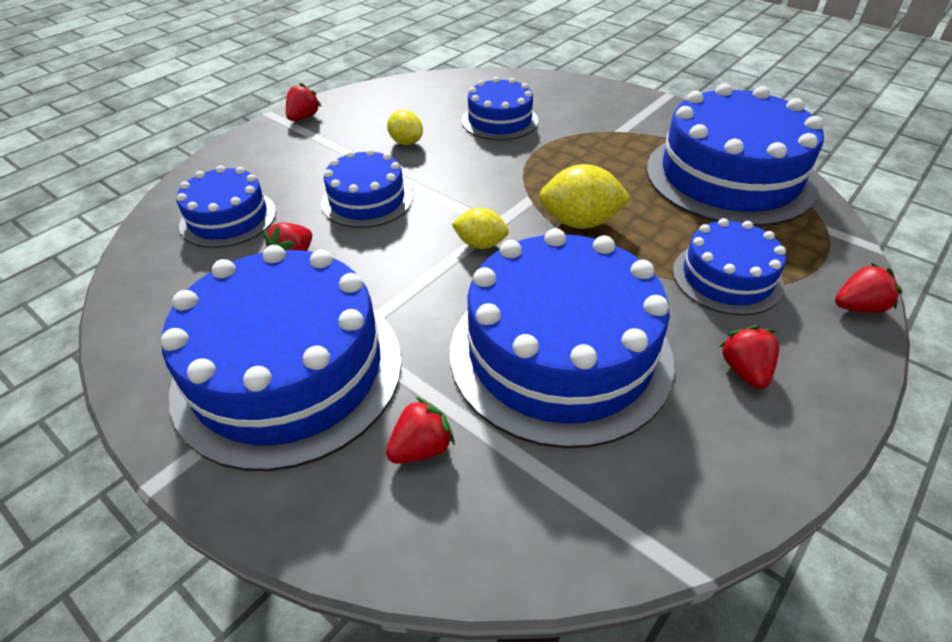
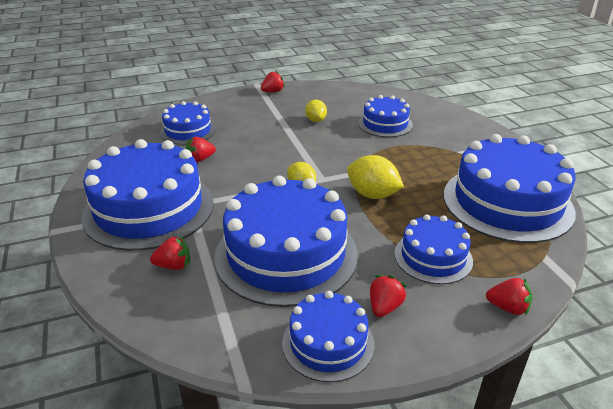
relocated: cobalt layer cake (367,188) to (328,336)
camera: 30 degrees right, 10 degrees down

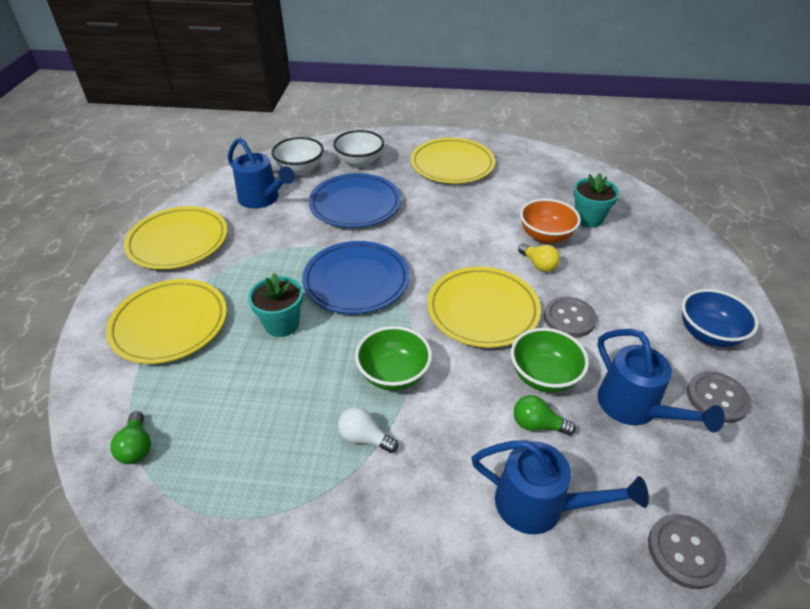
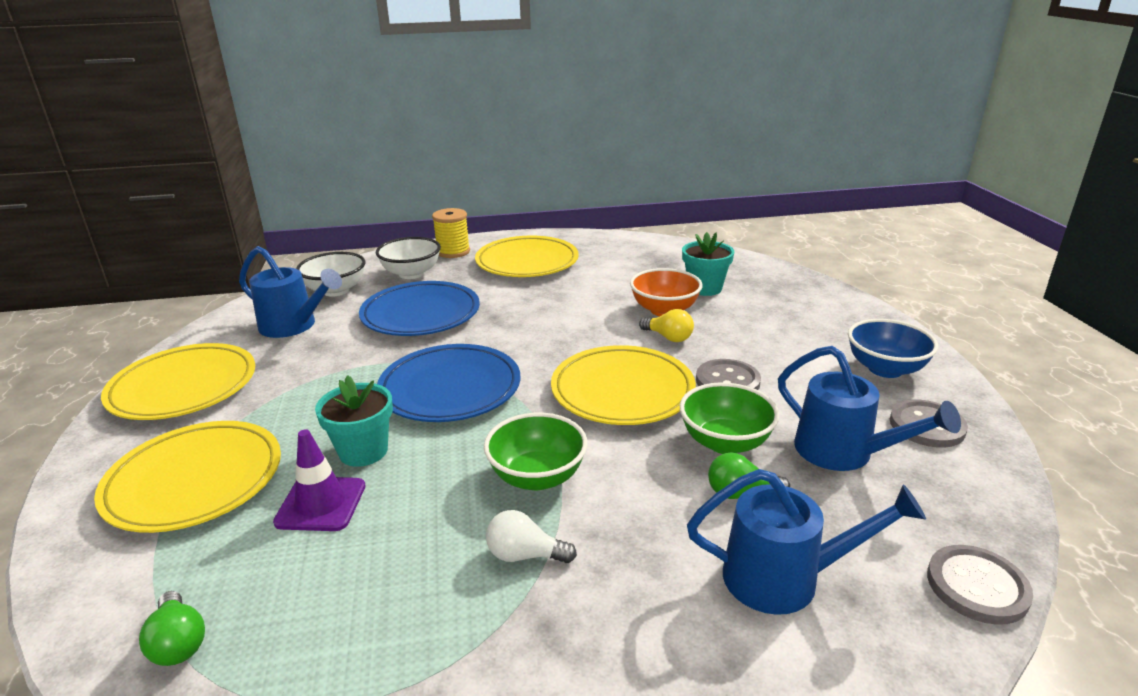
appeared: bright yellow reel of thread (451,233); violet traffic cone (319,480)
camera: 15 degrees left, 15 degrees down

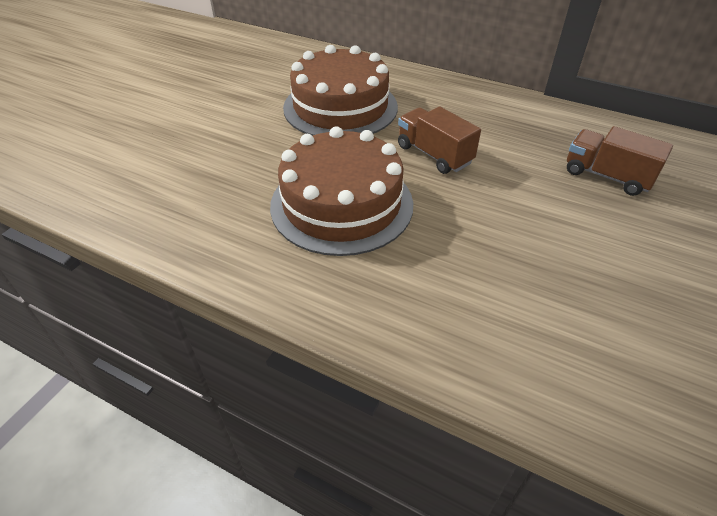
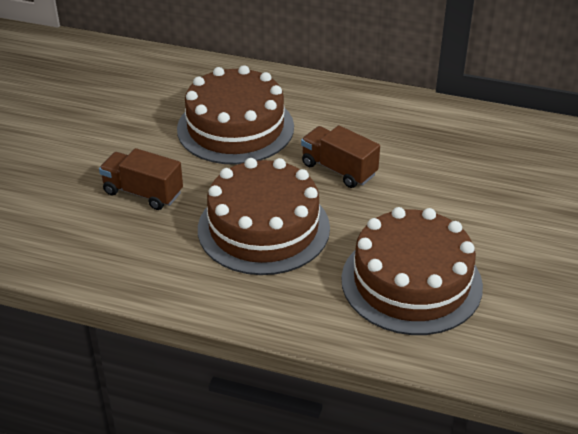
appeared: russet layer cake (412,271)
relocated: russet toy truck (620,161) to (141,179)
camera: 10 degrees left, 5 degrees down

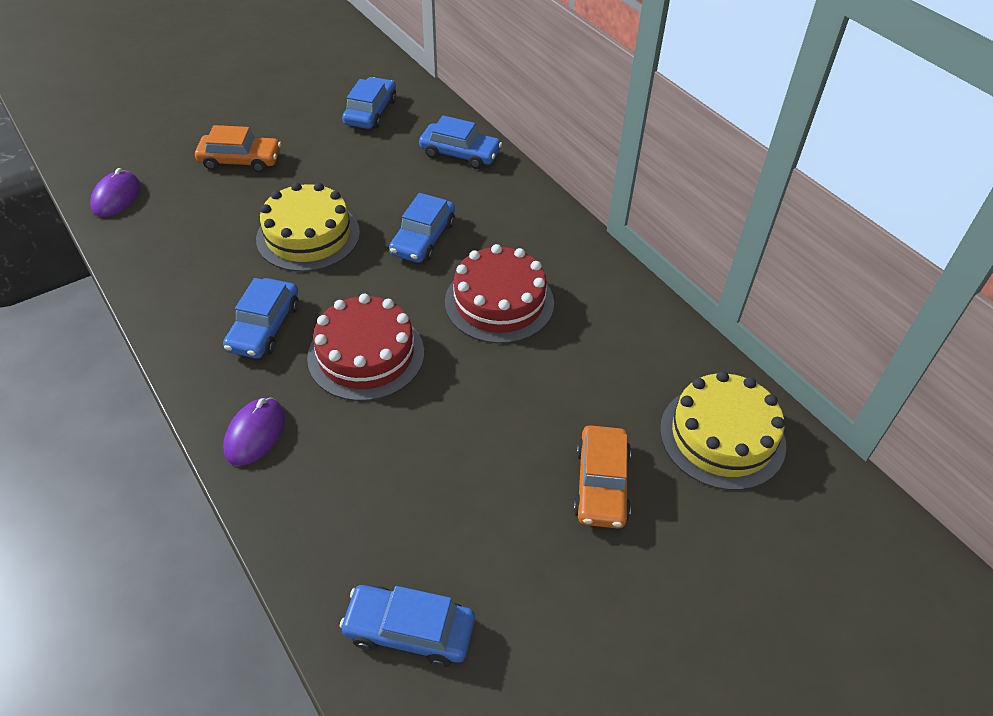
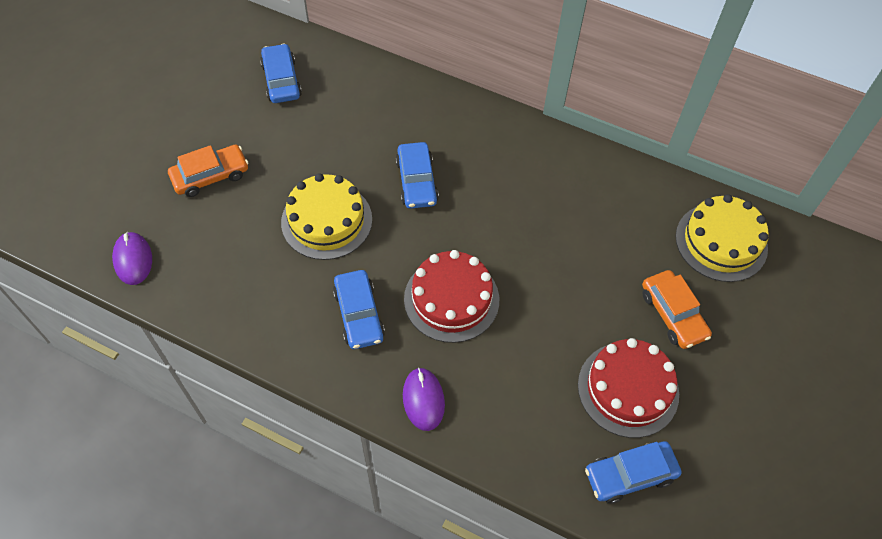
missing: cobalt car (460,142)
relocated: scarlet layer cake (499,294) to (628,388)
camera: 30 degrees left, 10 degrees up

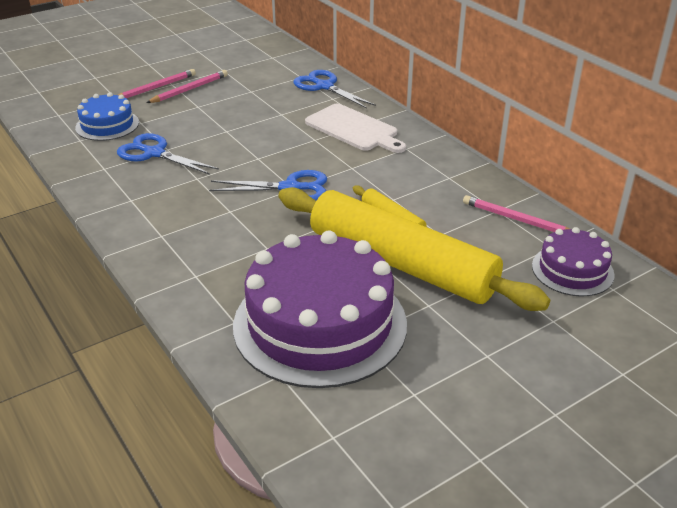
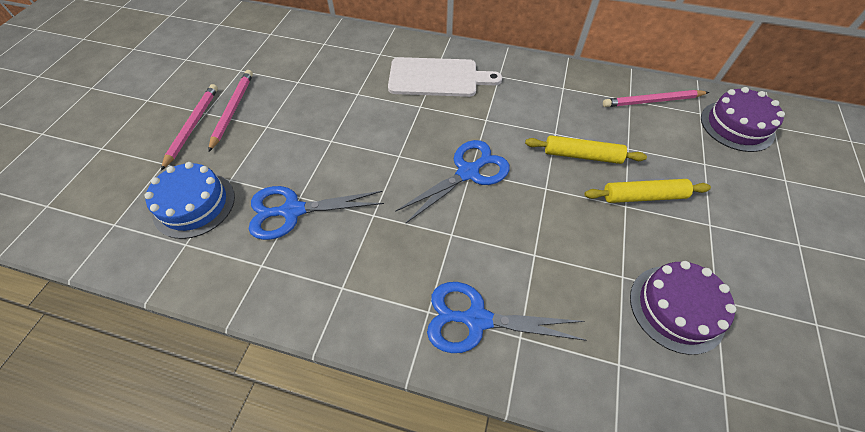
relocated: cobalt shears (334,89) to (507,317)
size: bright yellow rolling pin (414,249) = (648,191) x0.42; violet layer cake (320,309) = (683,308) x0.50
camera: 40 degrees left, 20 degrees up

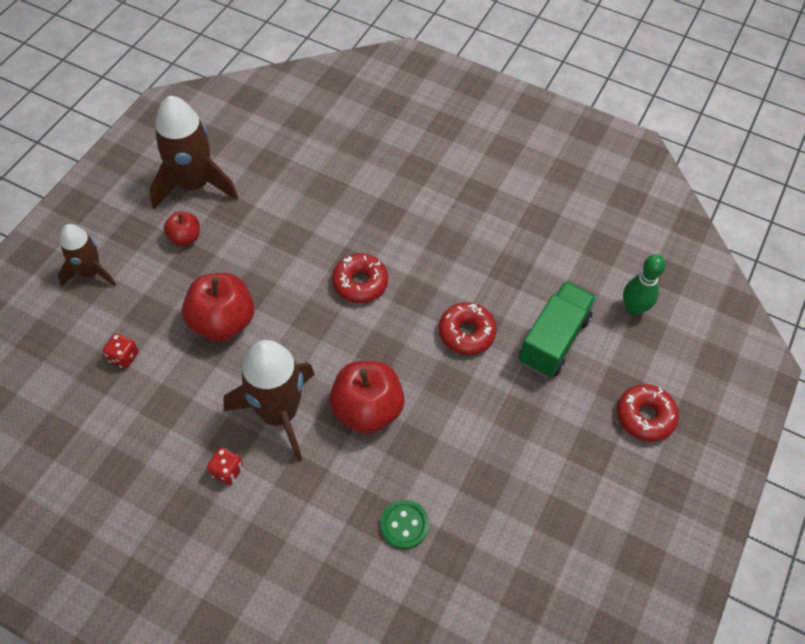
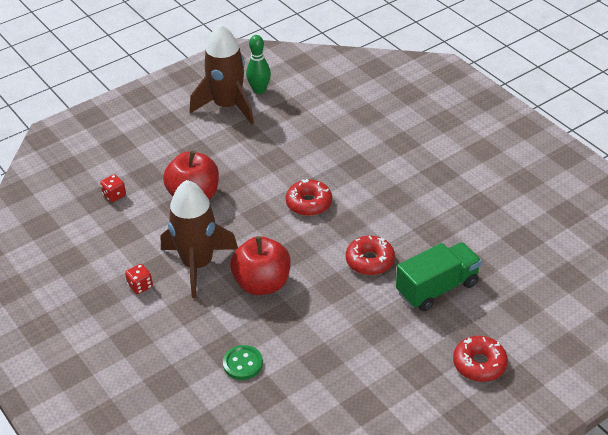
missing: scarlet apple fruit (182,228); russet toy rocket (87,255)
relocated: green tenpin (644,285) to (258,64)
camera: 30 degrees right, 15 degrees down

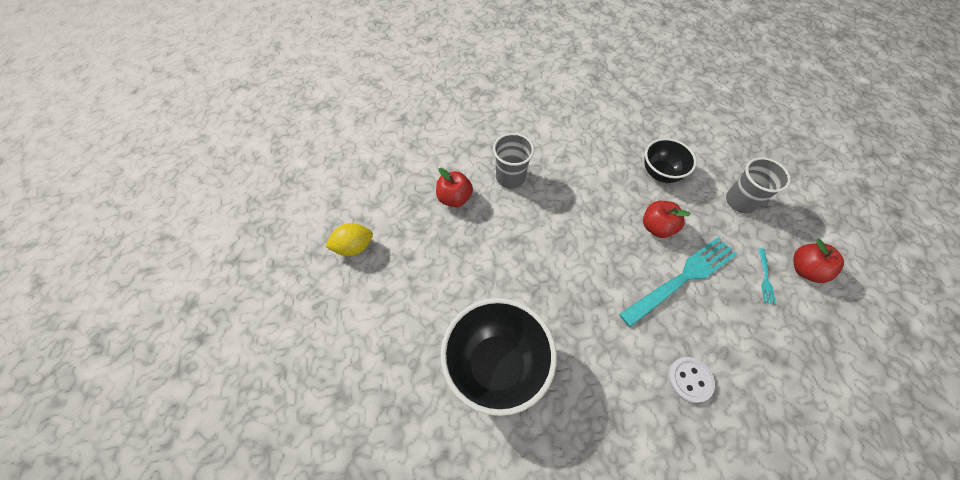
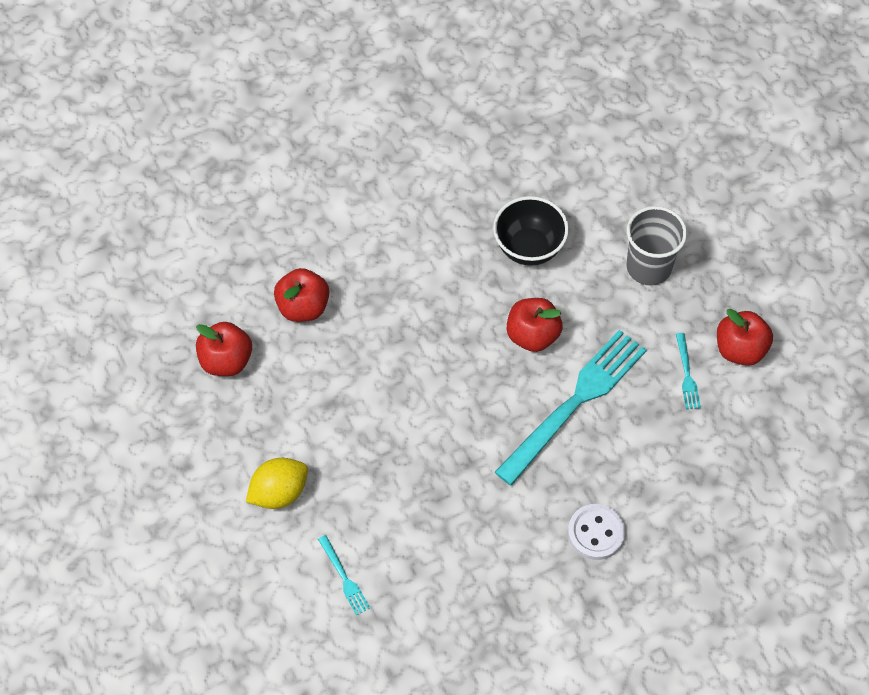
relocated: bright yellow toy lemon (349,239) to (277,483)
exchanged: grey tumbler (513,161) to scarlet apple fruit (301,295); jet-black serving bowl (499,357) to aqua table fork (344,575)
camera: 15 degrees left, 0 degrees up

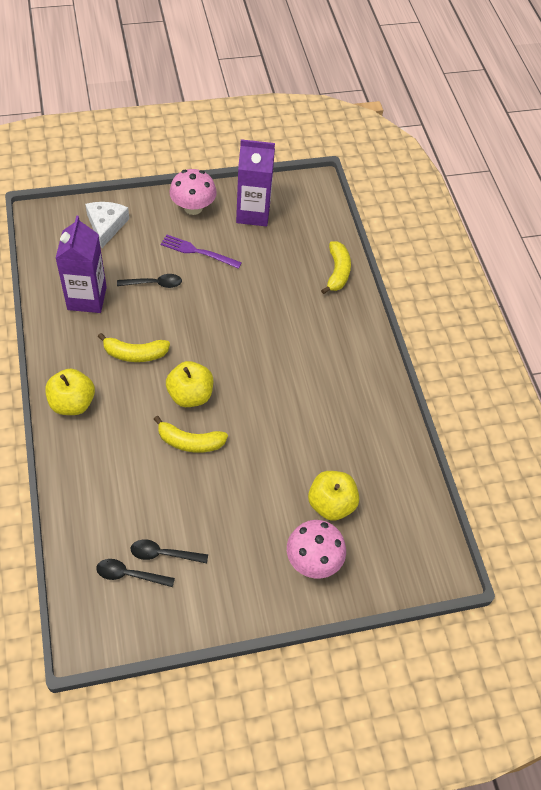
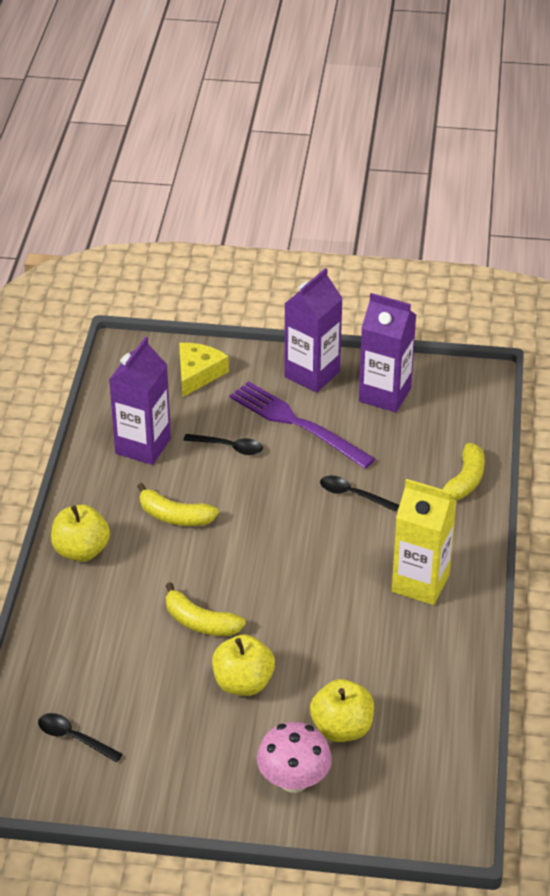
appeared: bright yellow carton (424,542)
relocated: bright yellow apple fruit (189,384) to (243,665); jet-black tablespoon (169,551) to (359,494)
exchanged: rose-pink fungus (193,192) to violet carton (314,330)
colour: pure white cheese wedge (107,225) to bright yellow cheese wedge (204,370)
size: violet table fork (201,251) = (302,425) x1.59
camera: 25 degrees right, 15 degrees down

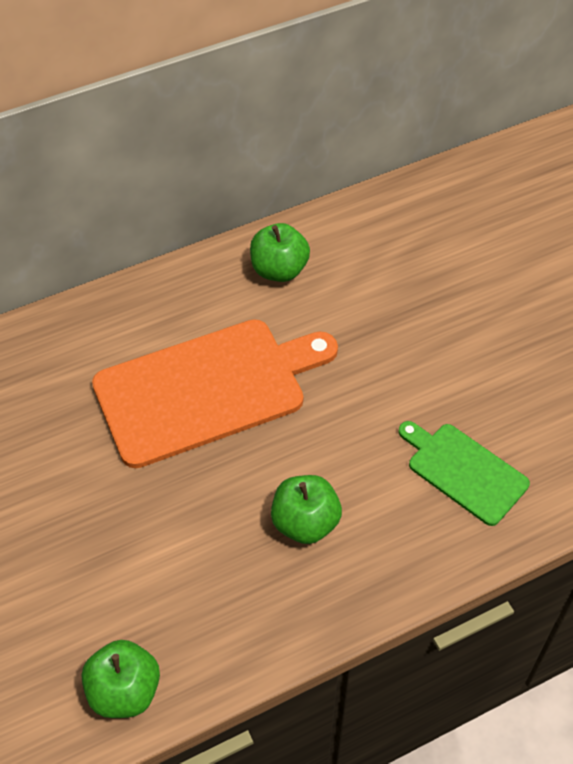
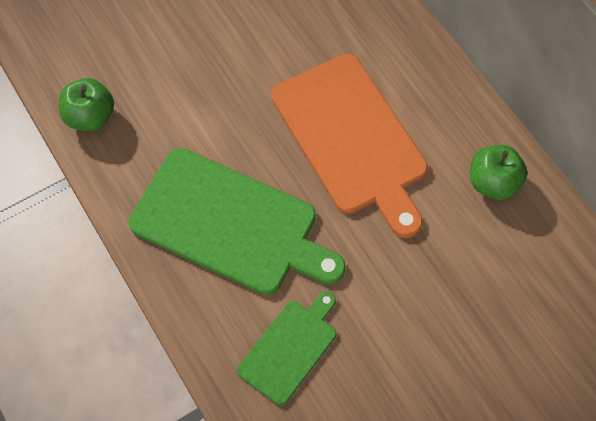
exchanged: green apple fruit (306,509) to green cutting board (237,221)
camera: 85 degrees right, 10 degrees up

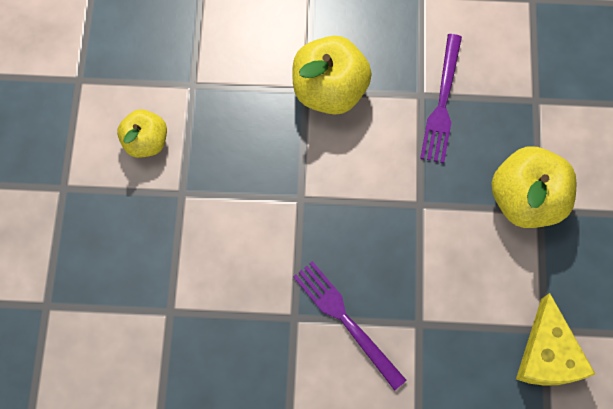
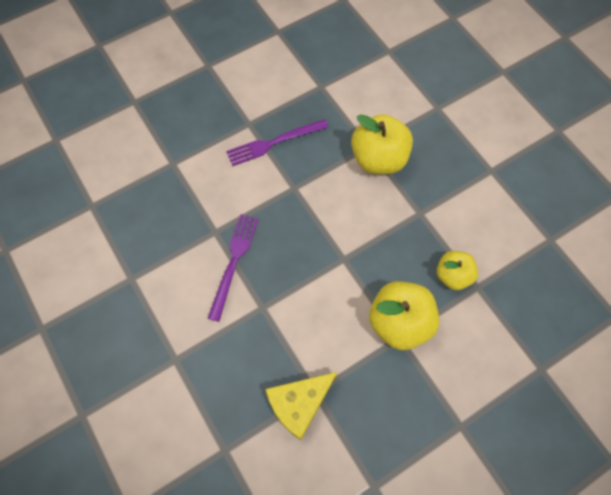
relocated: violet table fork (441,98) to (277,142); bright yellow apple fruit (142,133) to (457,270)
camera: 55 degrees right, 5 degrees down

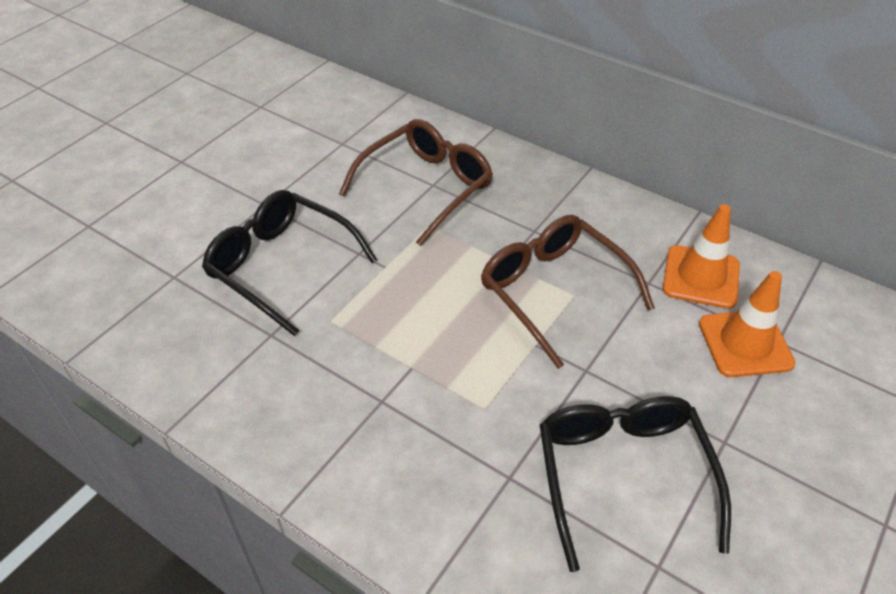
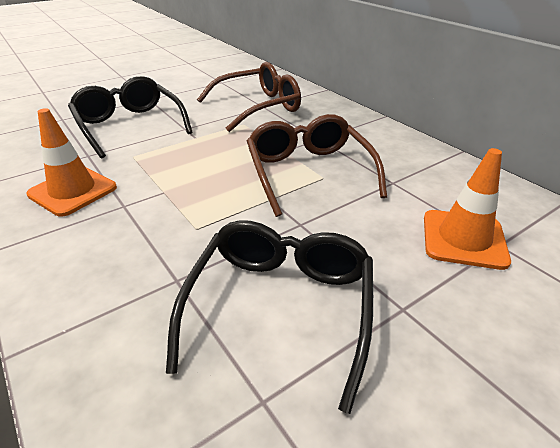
relocated: orange traffic cone (701,256) to (71,162)
camera: 20 degrees right, 10 degrees down

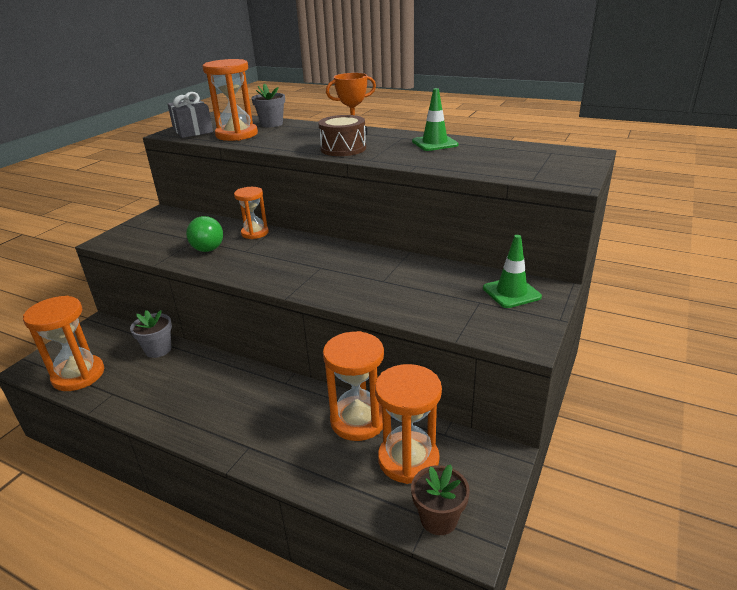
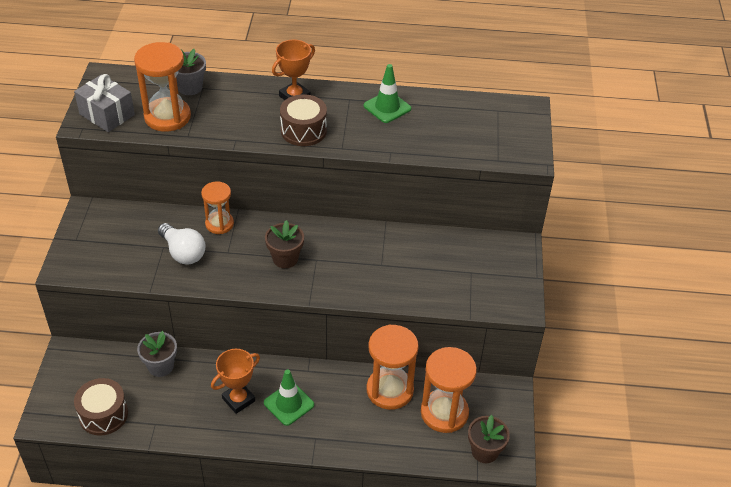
appeared: russet potted plant (284,244); orange award cup (235,381)
relocated: green traffic cone (512,271) to (289,397)
exchanged: orange sand timer (63,343) to russet snare drum (101,406)
colour: green light bulb (204,234) to pure white light bulb (181,244)
camera: 25 degrees left, 15 degrees up

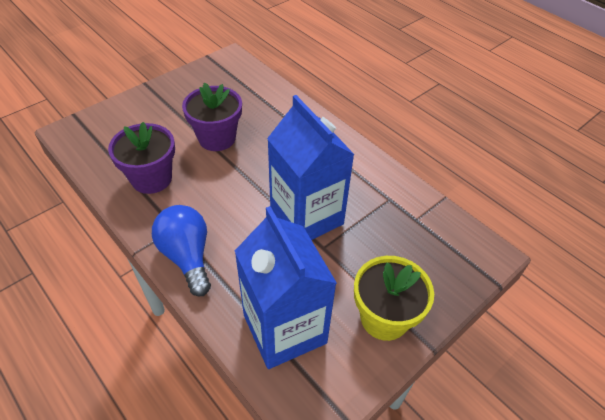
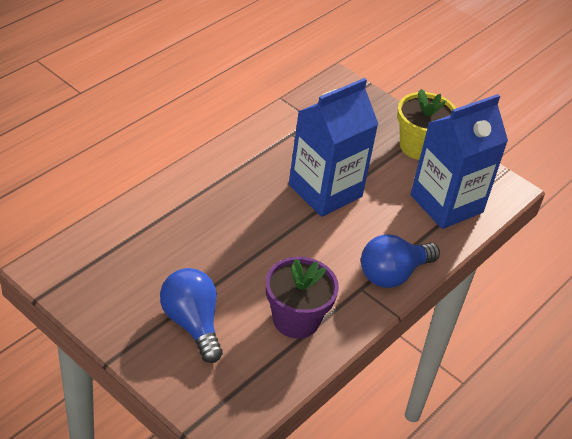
missing: violet potted plant (212,116)
appeared: cobalt light bulb (191,315)
camera: 100 degrees left, 5 degrees down

